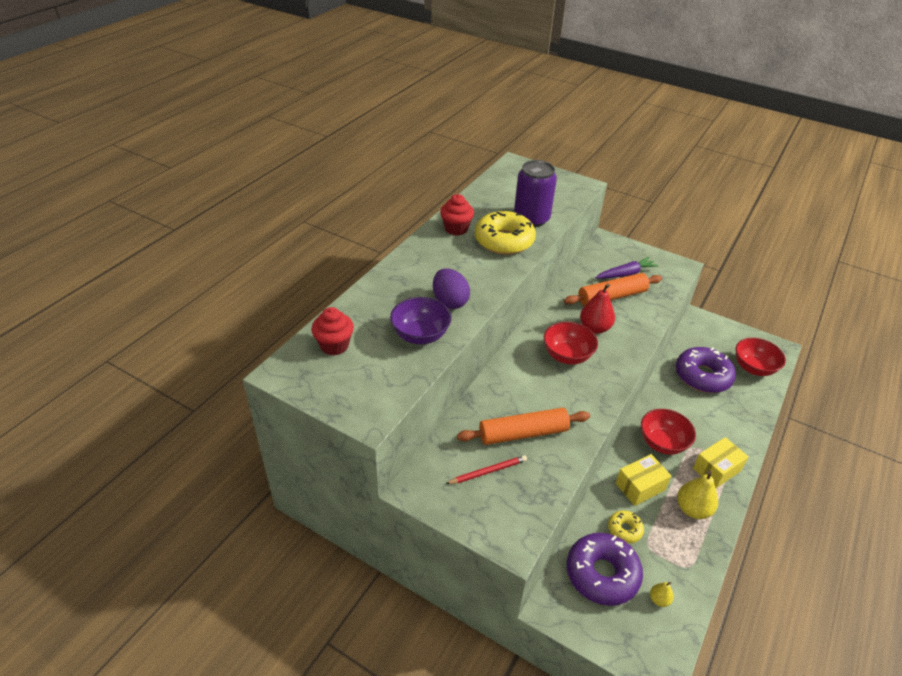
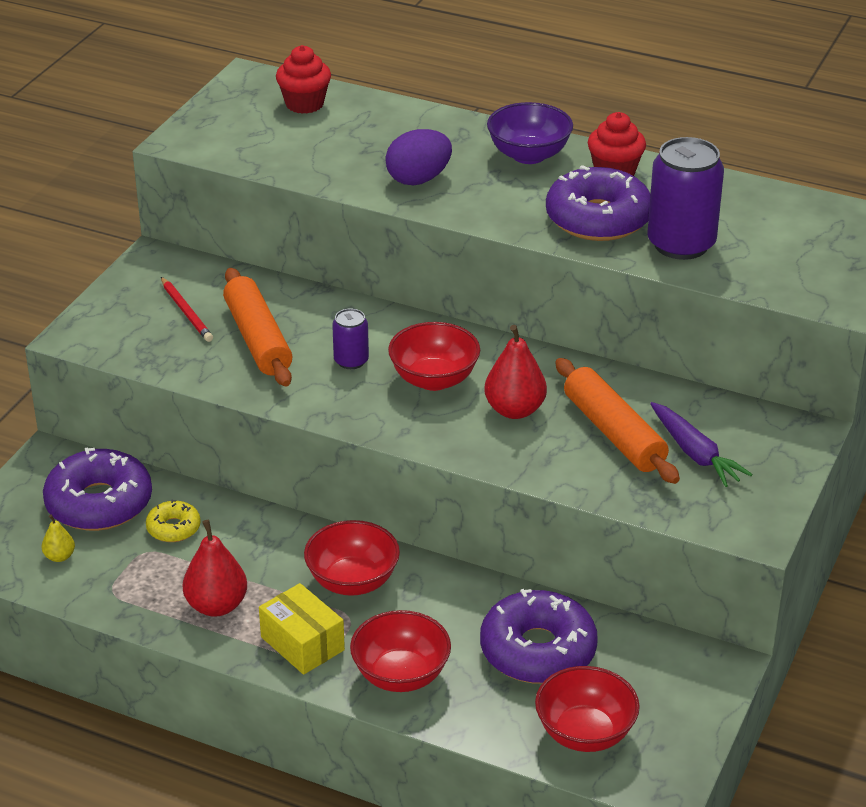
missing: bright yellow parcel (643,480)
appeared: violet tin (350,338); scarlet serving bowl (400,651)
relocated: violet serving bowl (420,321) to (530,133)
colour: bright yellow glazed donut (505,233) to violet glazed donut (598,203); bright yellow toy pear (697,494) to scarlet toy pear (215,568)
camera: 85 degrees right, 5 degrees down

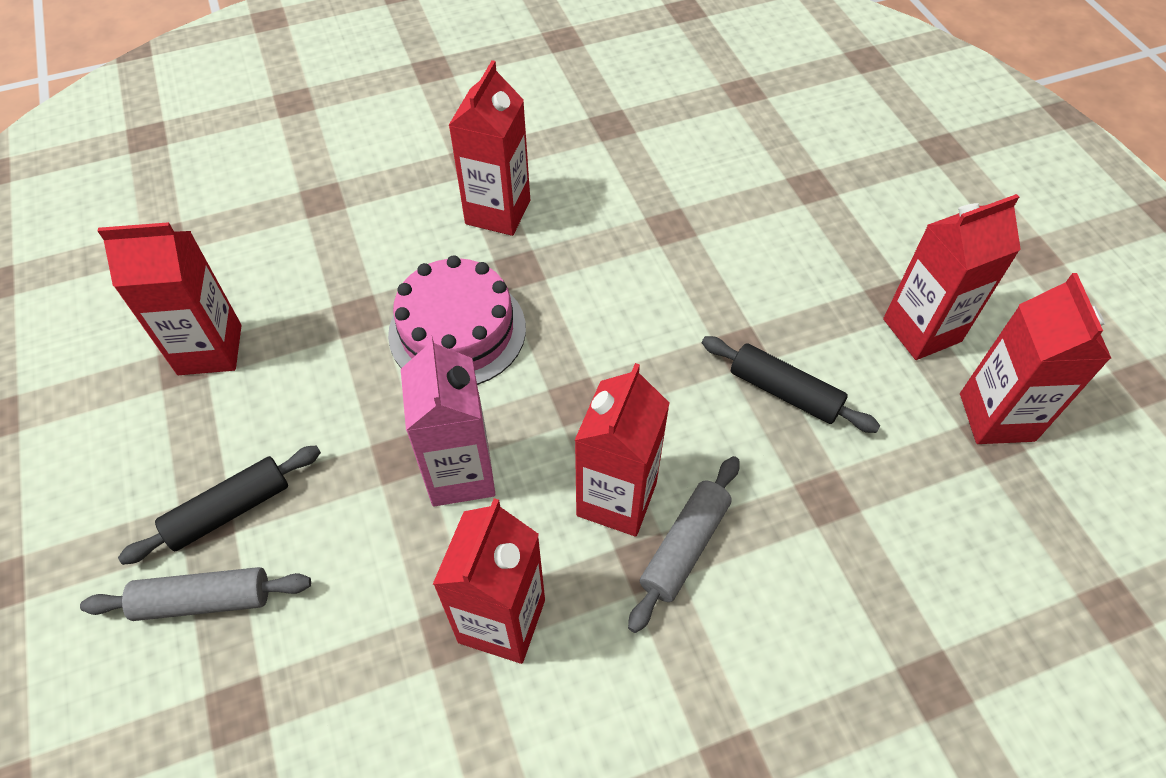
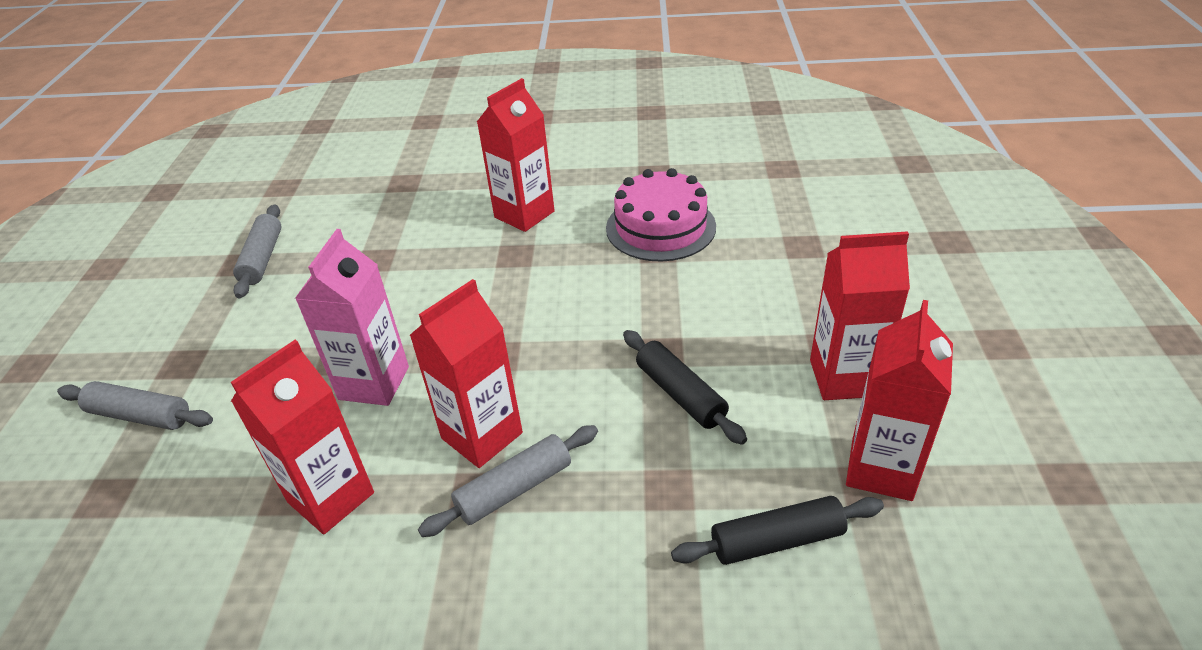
relocated: rose-pink layer cake (457,320) to (661,215); jet-black rolling pin (219,505) to (777,530)
exchanged: scarlet carton (170,298) to grey rolling pin (257,251)
camera: 25 degrees right, 15 degrees down

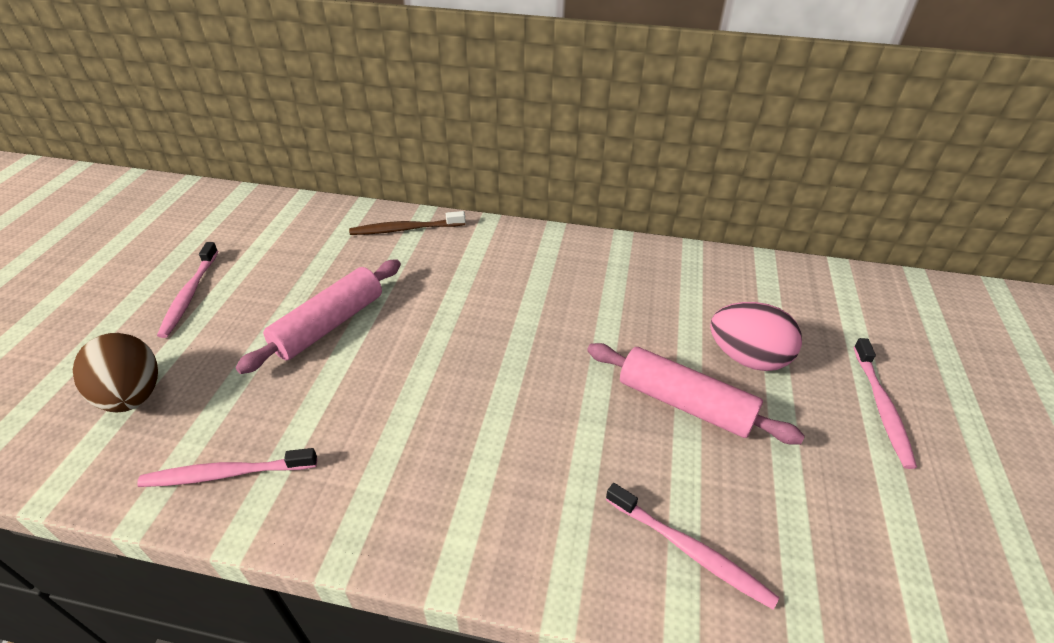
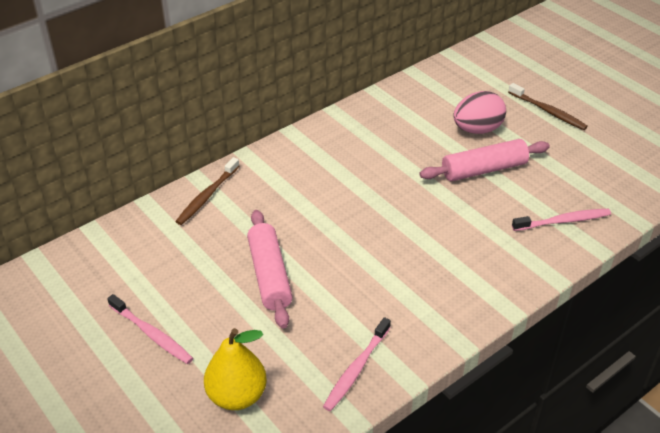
exchanged: russet egg (115,373) to bright yellow toy pear (235,369)
colour: rose-pink toothbrush (885,403) to russet toothbrush (548,106)
camera: 50 degrees left, 0 degrees up

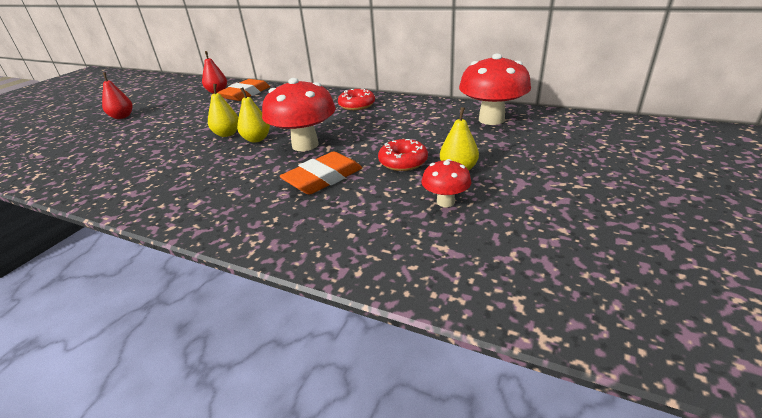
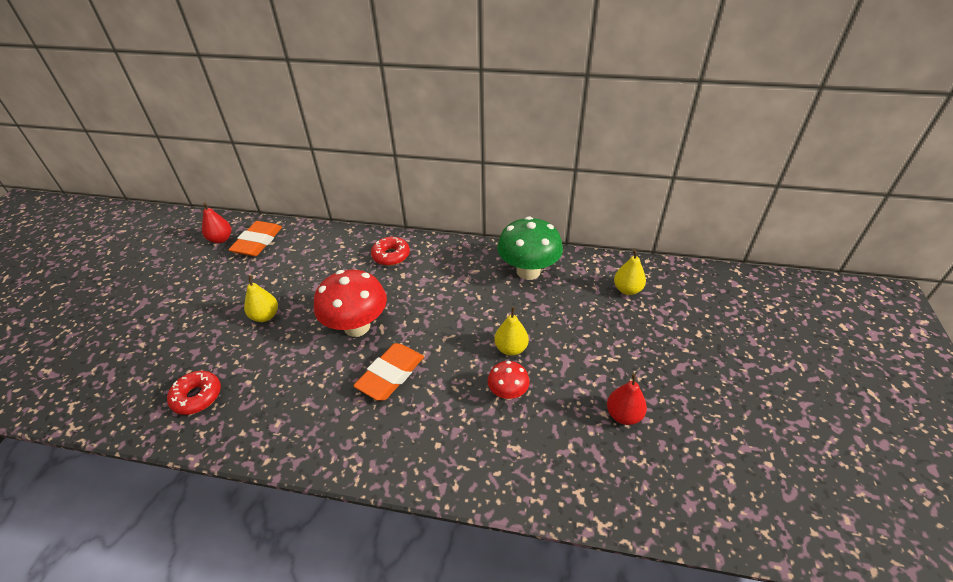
relocated: scarlet toy pear (117,95) to (627,399); bright yellow toy pear (253,115) to (630,272); scarlet glazed donut (403,155) to (194,393)
colour: scarlet fungus (495,89) to green fungus (530,248)
camera: 15 degrees left, 10 degrees up

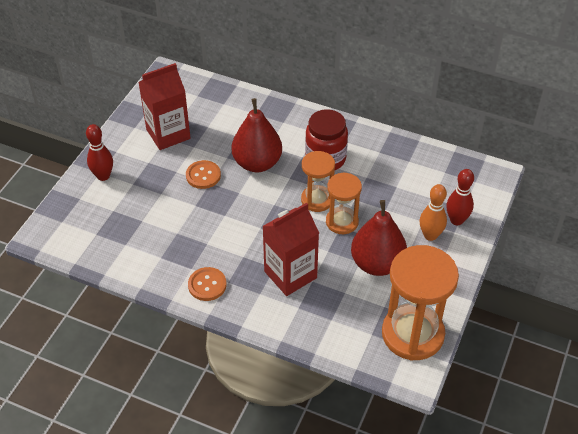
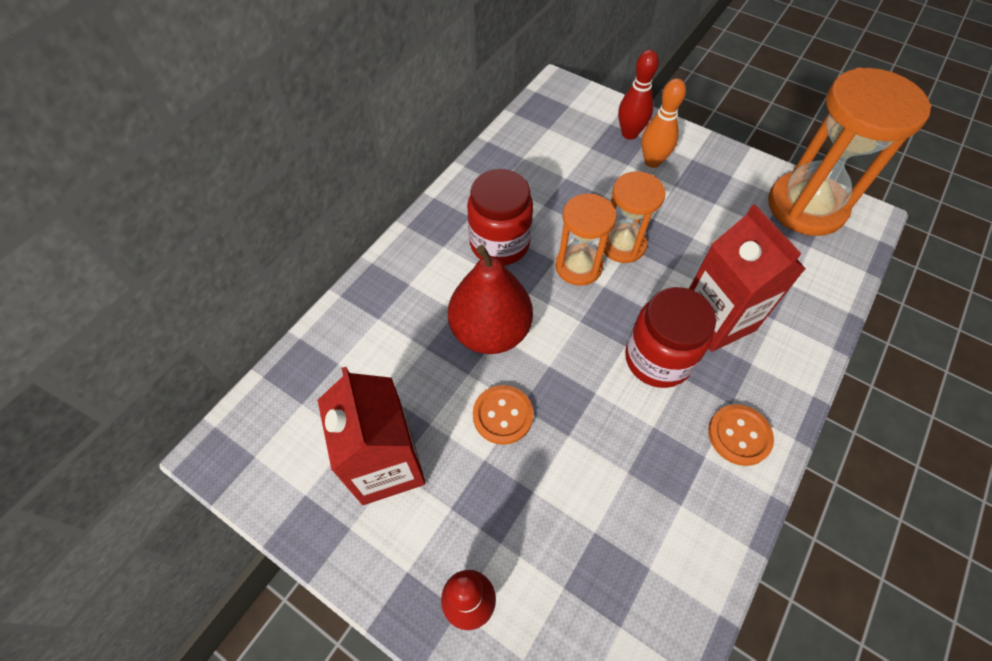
missing: scarlet toy pear (379,238)
appeared: scarlet jam jar (670,337)
camera: 80 degrees left, 10 degrees up

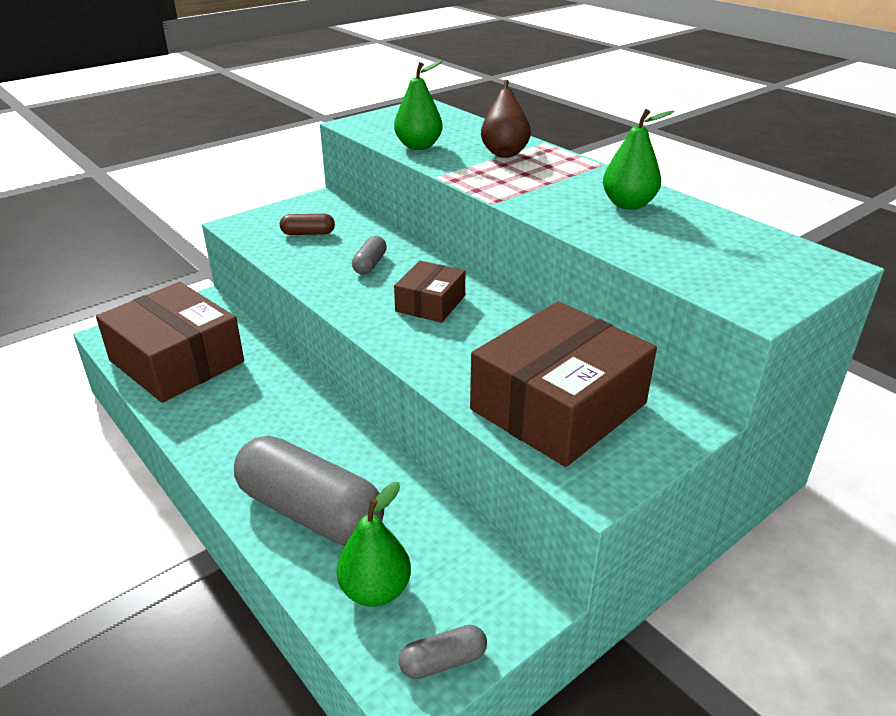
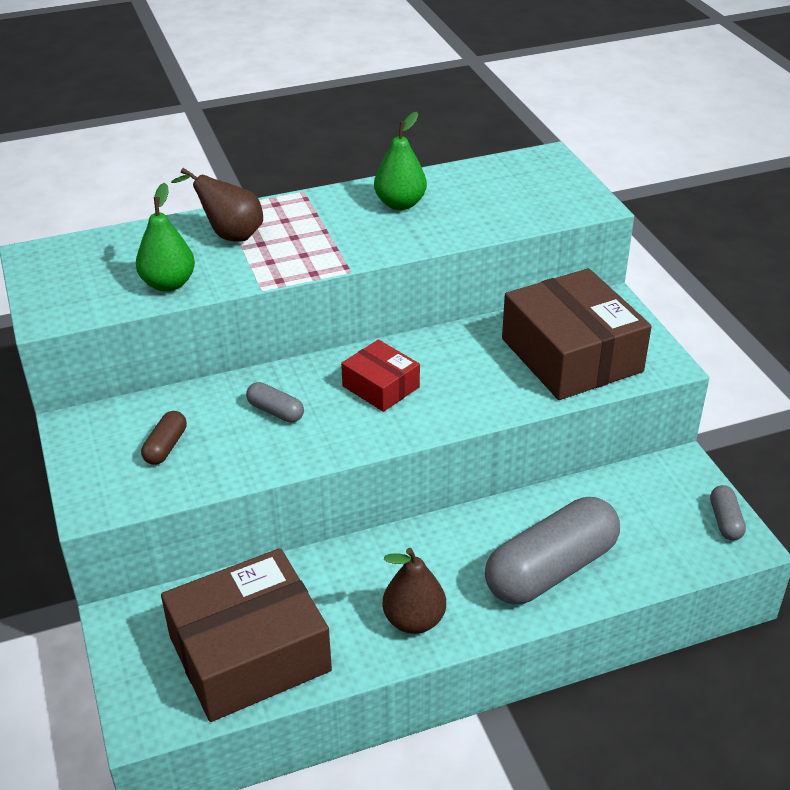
missing: green toy pear (373,544)
appeared: russet toy pear (414,591)
colour: russet parcel (429,292) to scarlet parcel (380,376)
camera: 70 degrees left, 5 degrees up

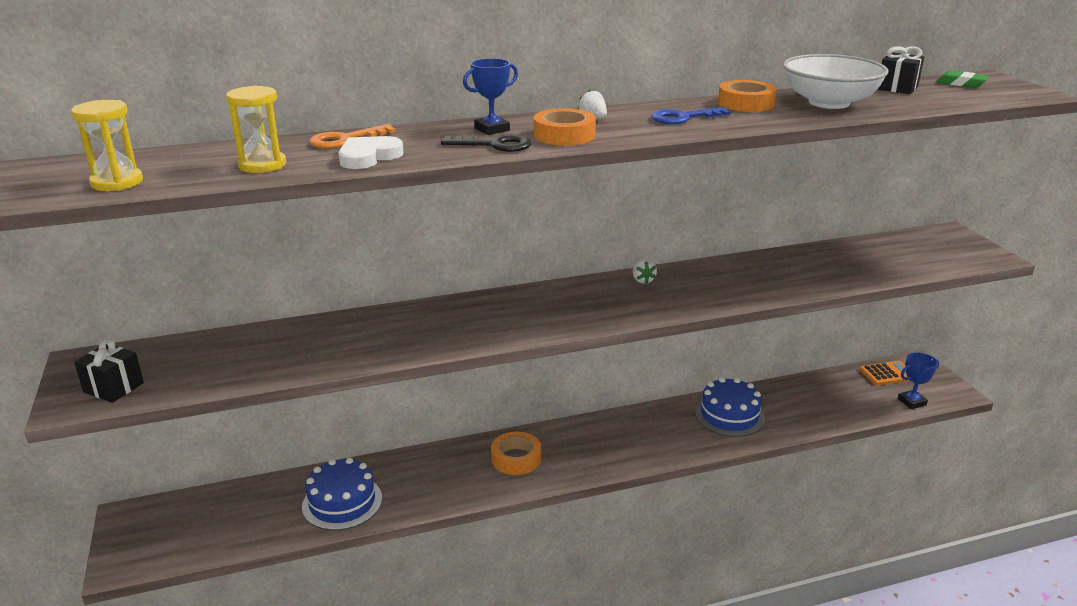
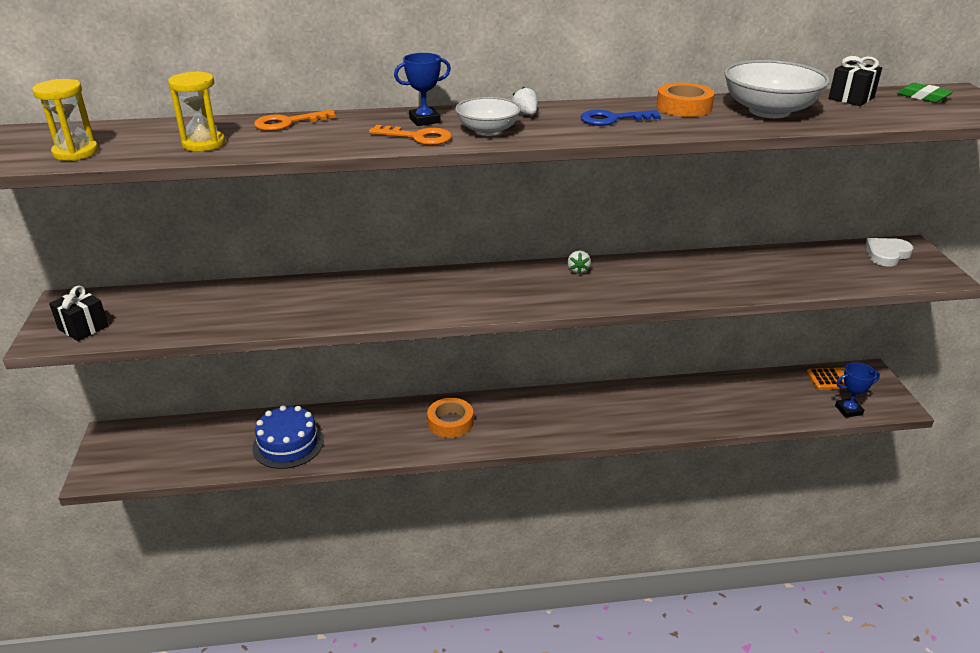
missing: cobalt layer cake (730,407)
relocated: pure white heart shape (371,152) to (889,252)
exchanged: orange roll of tape (565,127) to pure white serving bowl (488,116)
colour: jet-black latchkey (486,143) to orange latchkey (410,135)
camera: 10 degrees right, 5 degrees up

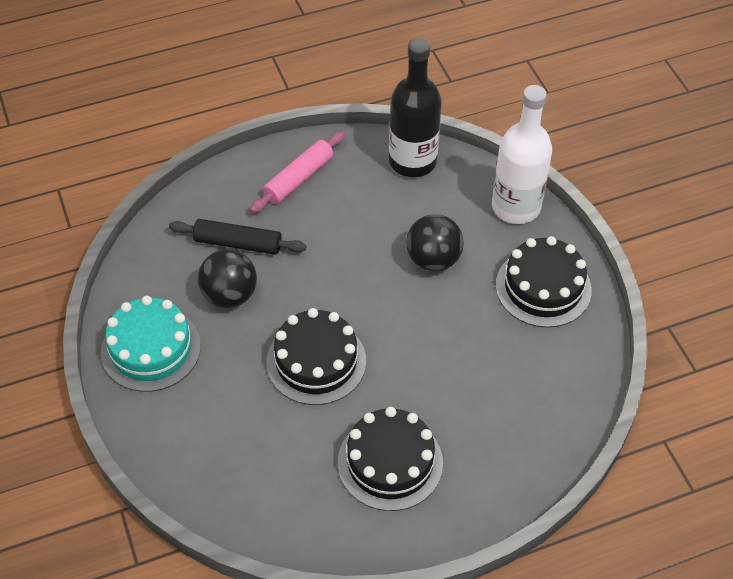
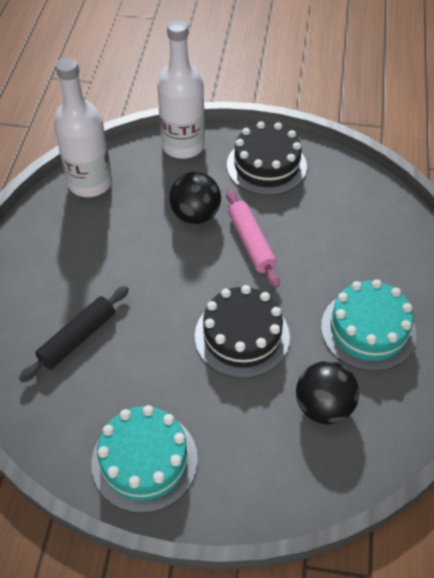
relocated: rose-pink rolling pin (297,172) to (253,238); jet-black sphere (227,278) to (327,393)
colour: jet-black bottle (415,107) to pure white bottle (83,127); jet-black layer cake (390,459) to aqua layer cake (368,325)
camera: 60 degrees left, 0 degrees up

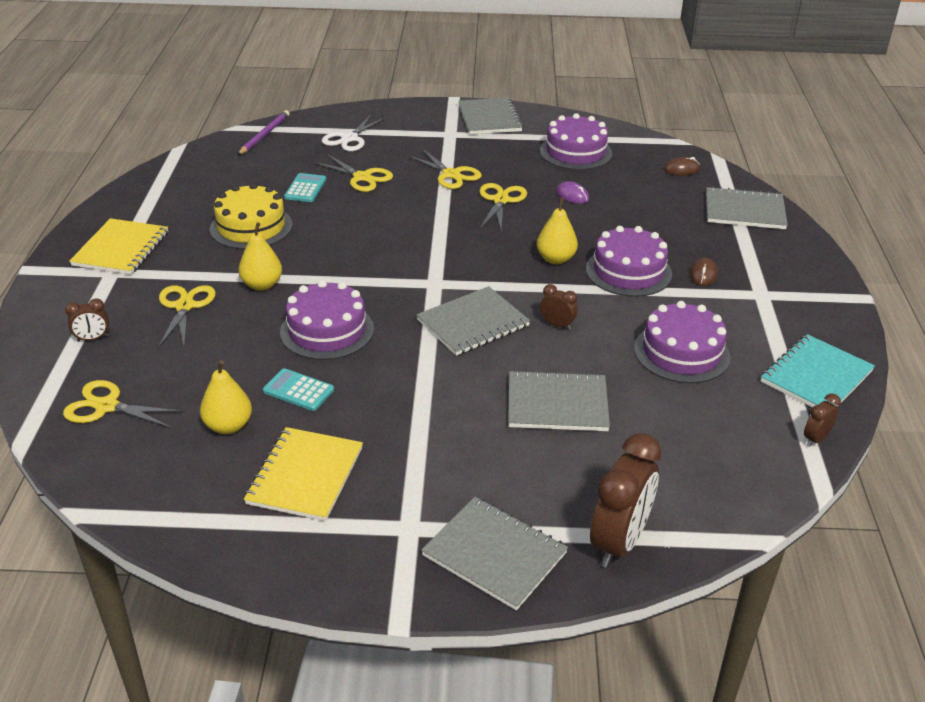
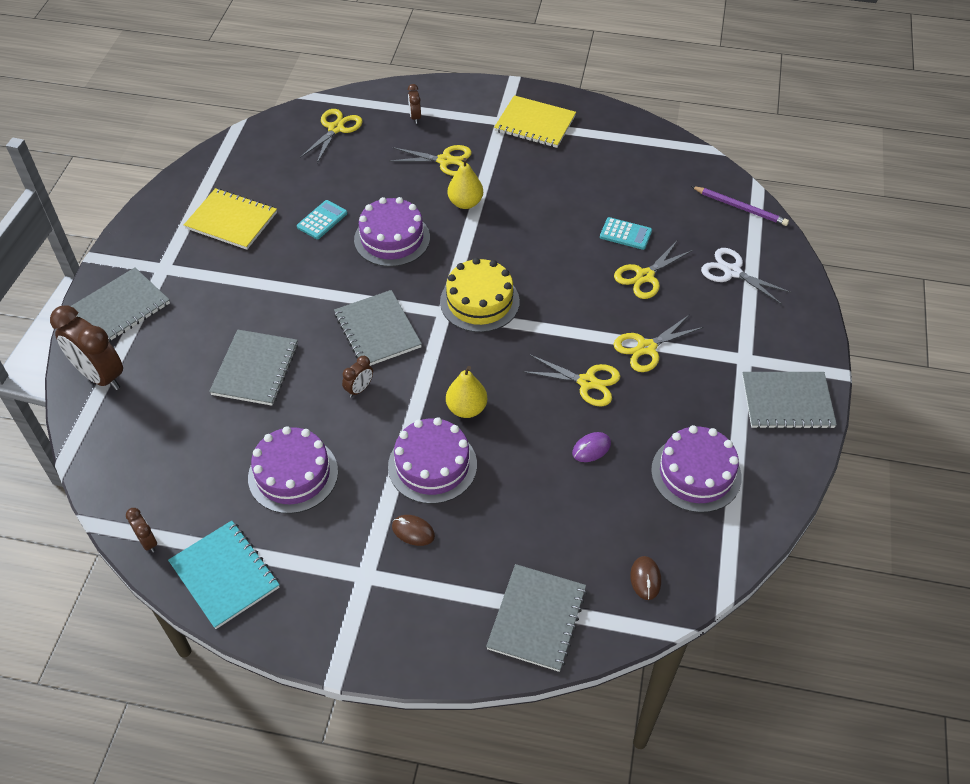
missing: bright yellow toy pear (226,397)
relocated: bright yellow layer cake (251,216) to (480,295)
camera: 100 degrees right, 15 degrees up

